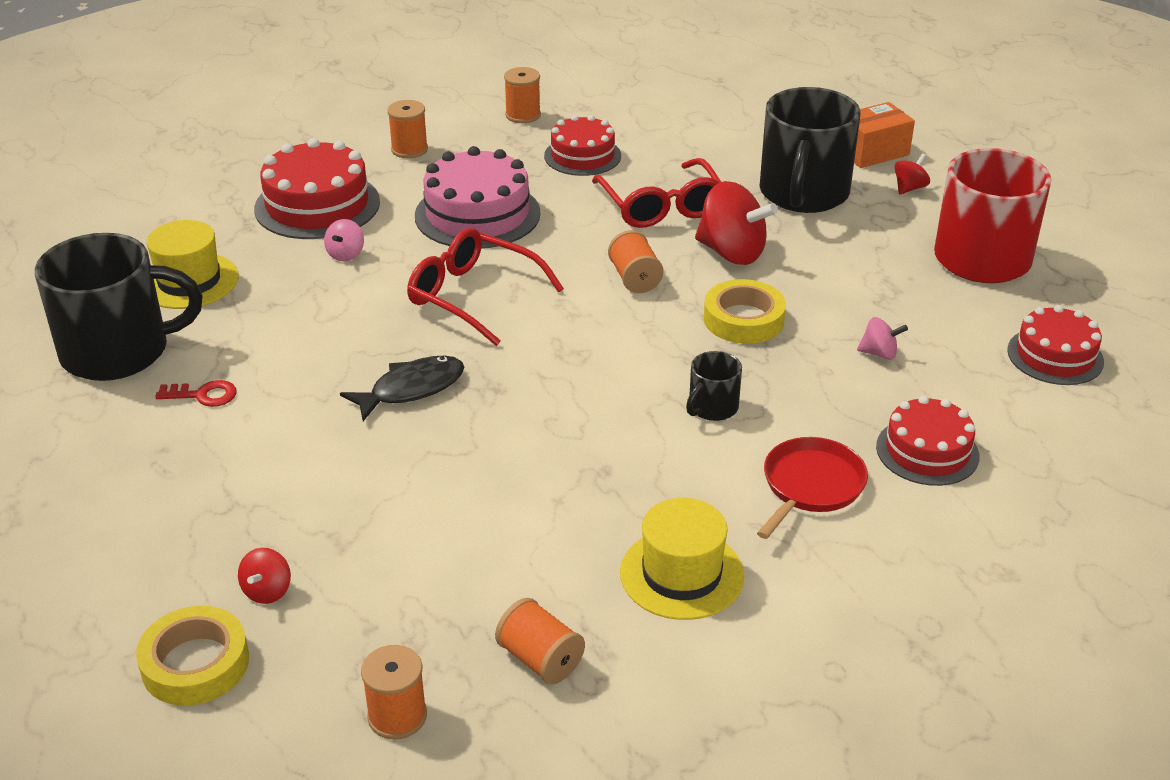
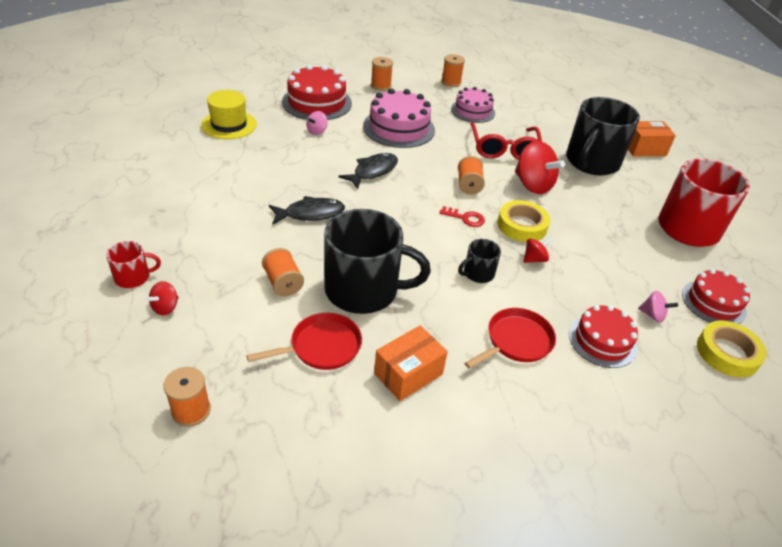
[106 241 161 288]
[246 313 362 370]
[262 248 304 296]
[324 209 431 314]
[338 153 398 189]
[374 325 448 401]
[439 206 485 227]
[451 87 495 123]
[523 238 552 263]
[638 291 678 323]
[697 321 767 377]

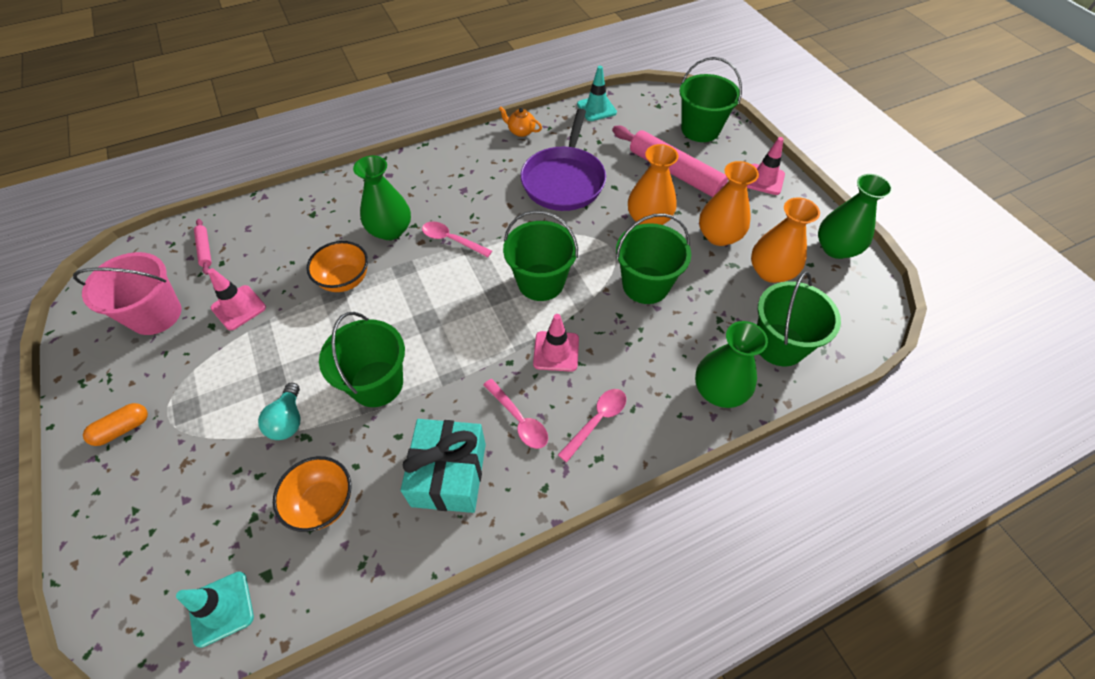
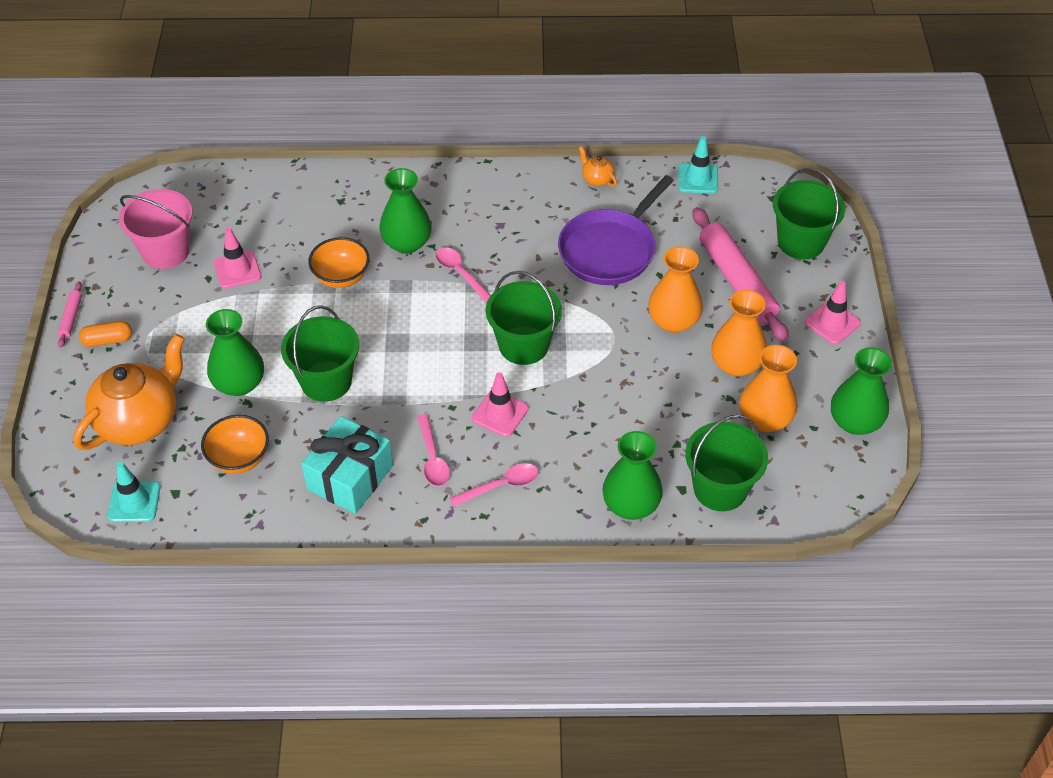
[58 282 82 348]
[73 334 185 450]
[206 309 264 396]
[616 213 691 304] (first image)

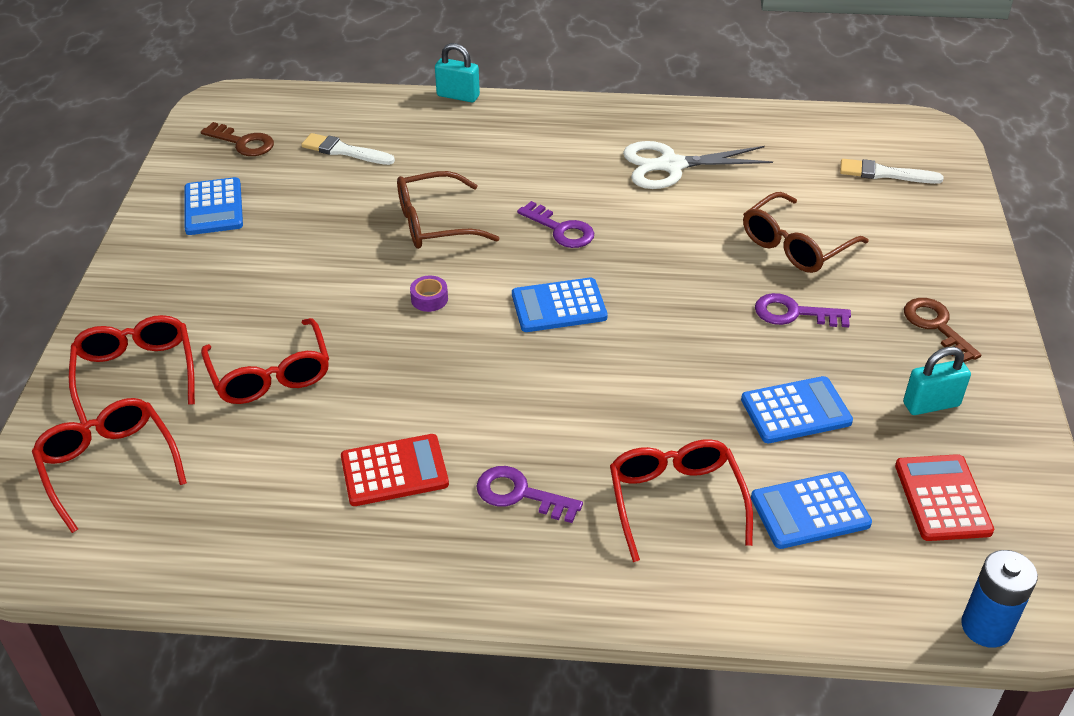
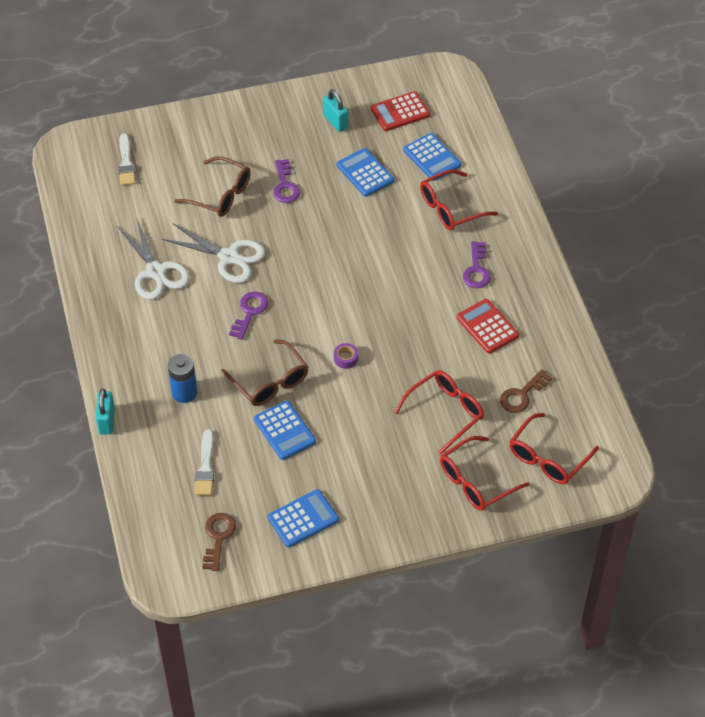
[162 224 265 283]
[168 354 197 403]
[254 401 316 460]
[500 369 552 413]

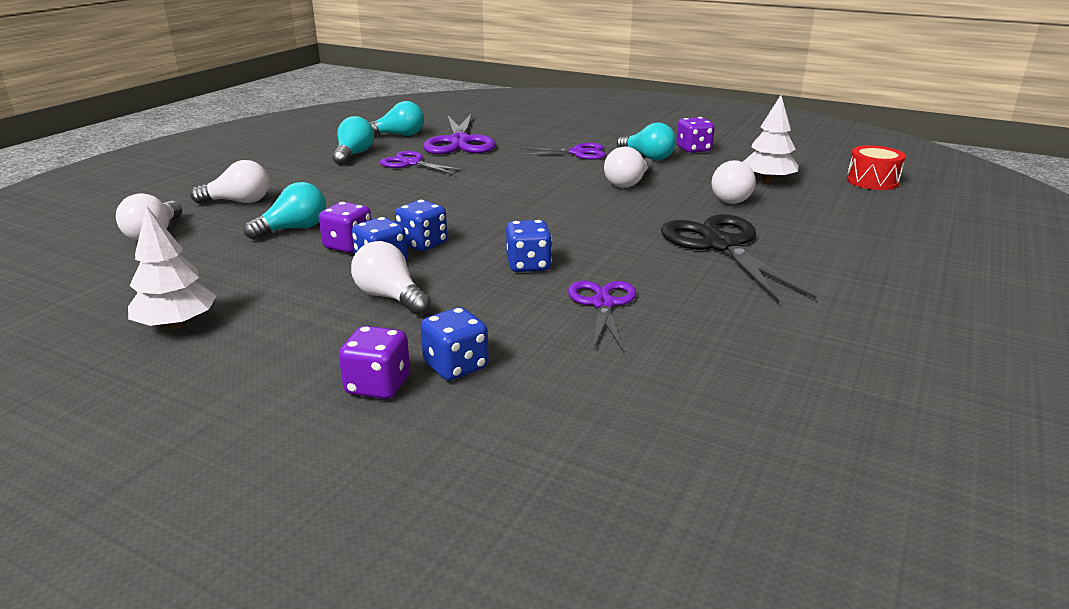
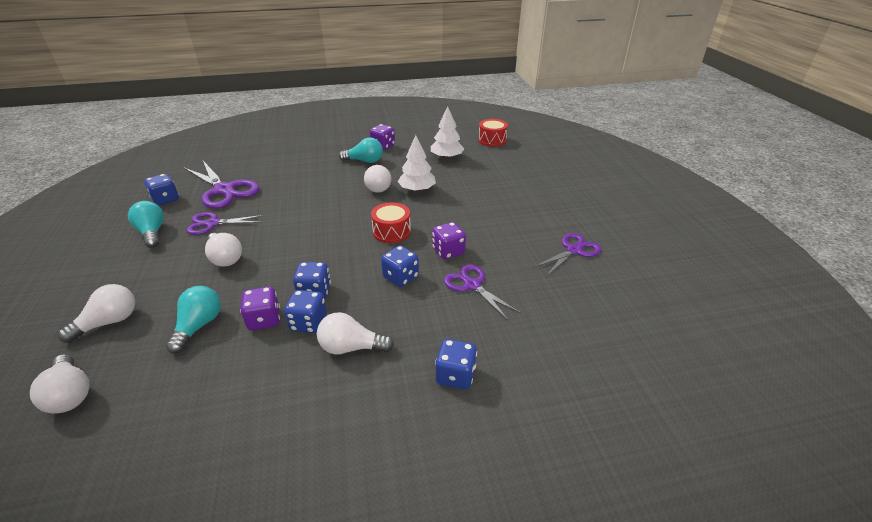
[144 174 179 206]
[205 233 242 267]
[371 202 411 243]
[397 135 436 192]
[432 222 466 259]
[534 233 601 275]
[661 214 816 302] (first image)

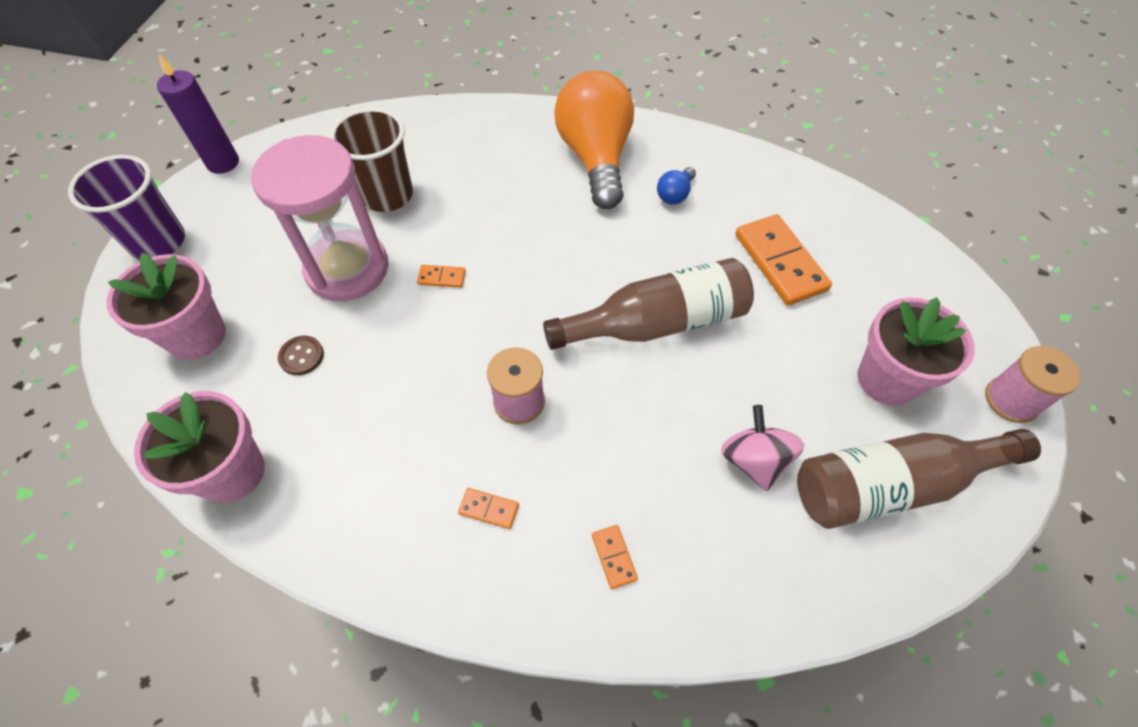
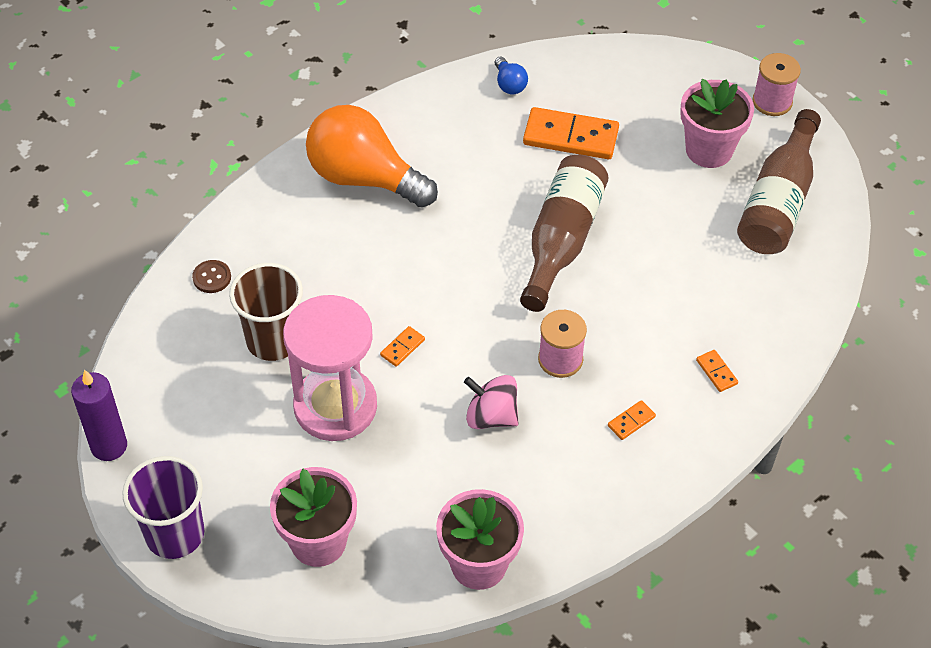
[192 260 231 293]
[464 375 519 429]
[495 57 528 94]
[696 350 738 392]

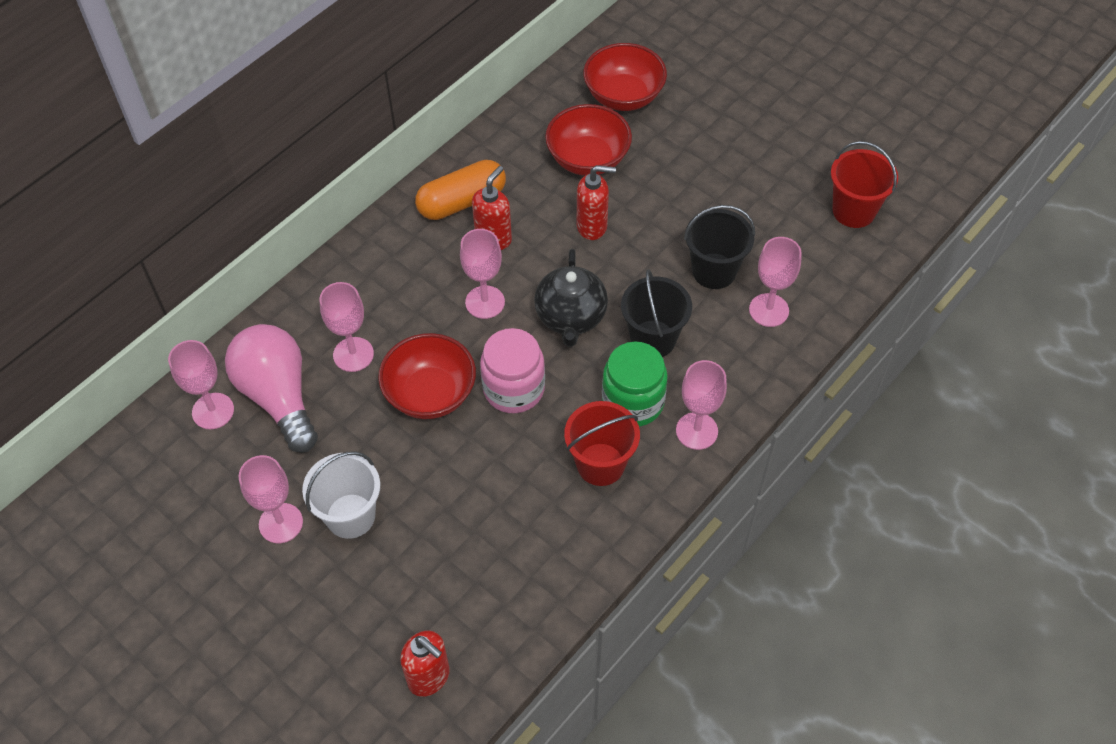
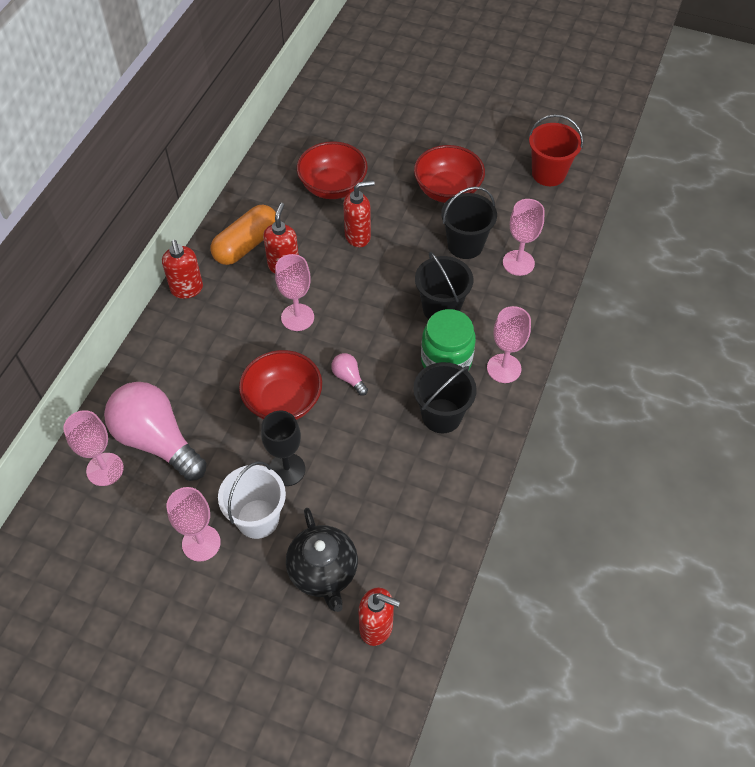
[162 240 203 299]
[261 411 305 486]
[286 508 358 612]
[331 353 368 396]
[413 362 477 434]
[414 145 485 203]
[320 282 374 372] (first image)

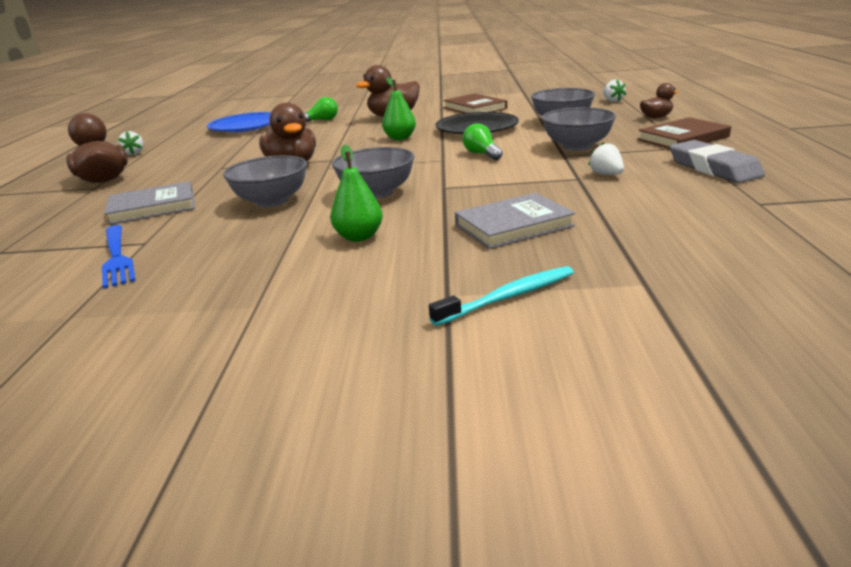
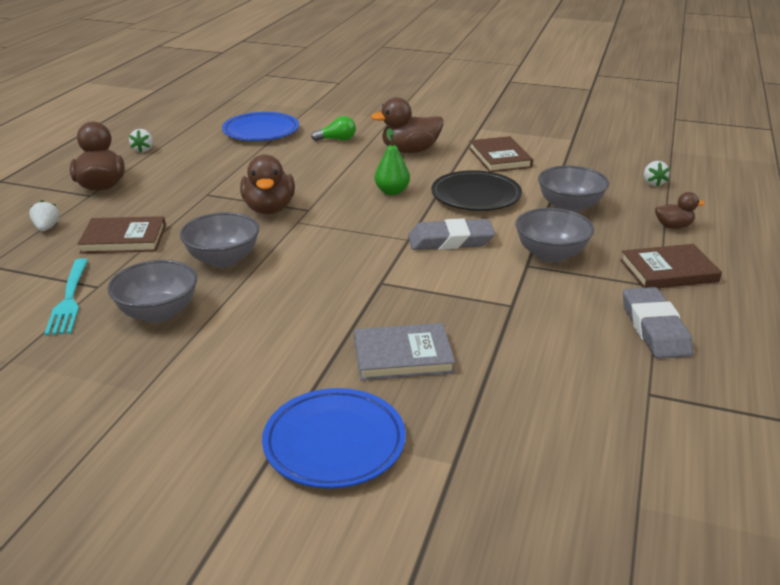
[29 200 60 231]
[44 258 88 335]
[77 216 166 254]
[107 260 197 323]
[262 388 406 489]
[408 218 495 250]
[330 145 383 242] (first image)

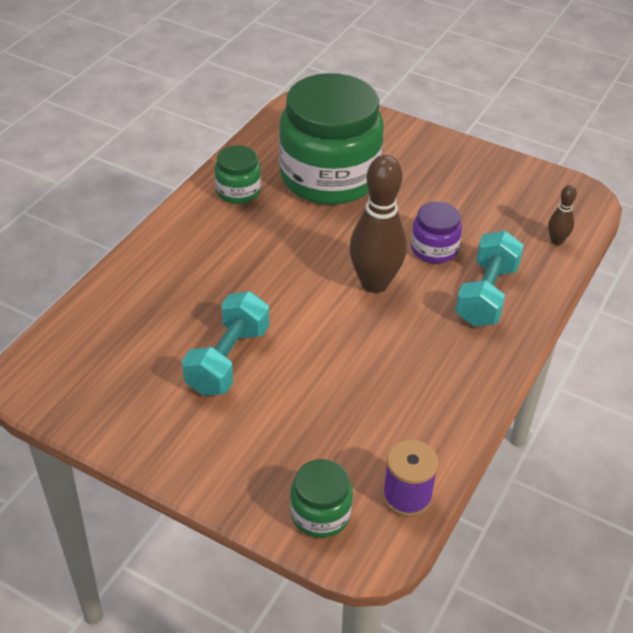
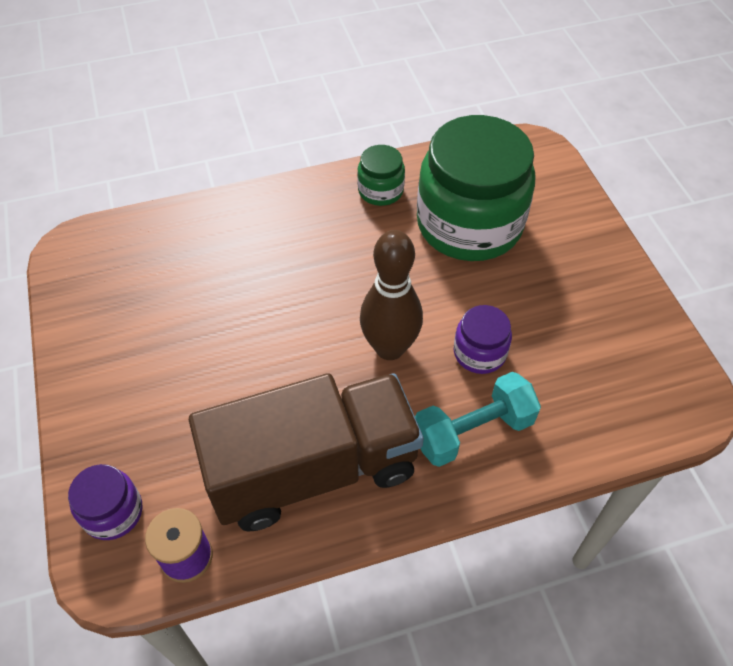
[68 464 142 540]
[189 373 424 532]
[182 291 269 396] (first image)
[548 185 577 245] (first image)

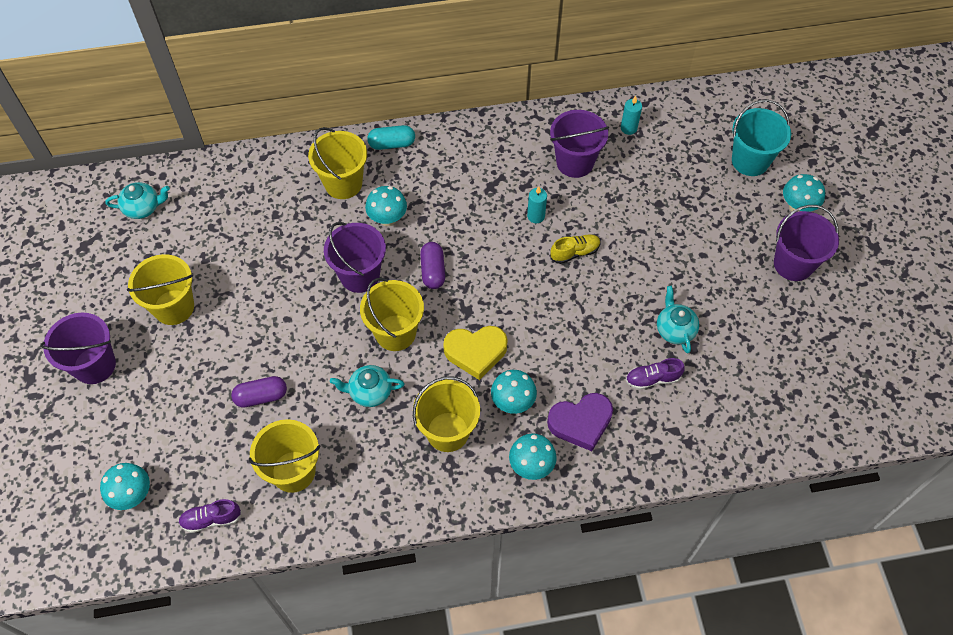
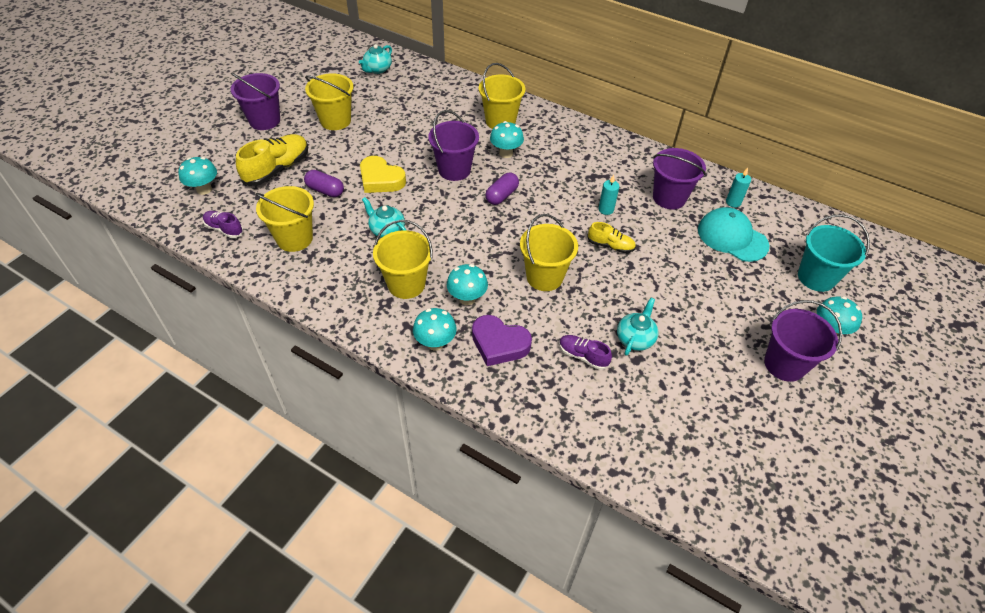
[236 134 308 186]
[359 44 392 74]
[360 156 406 193]
[520 214 578 291]
[698 207 770 262]
[367 125 415 150] (first image)

